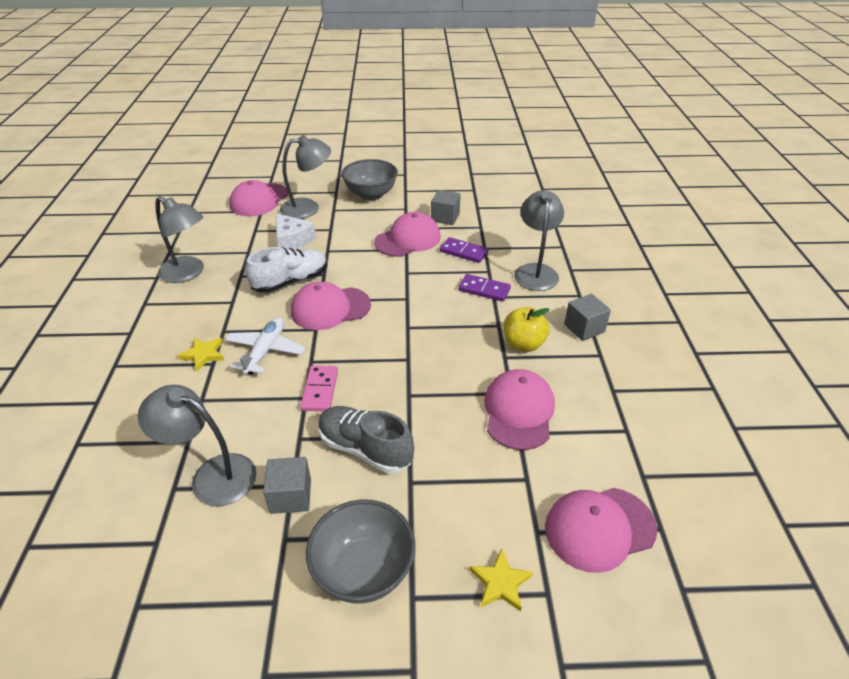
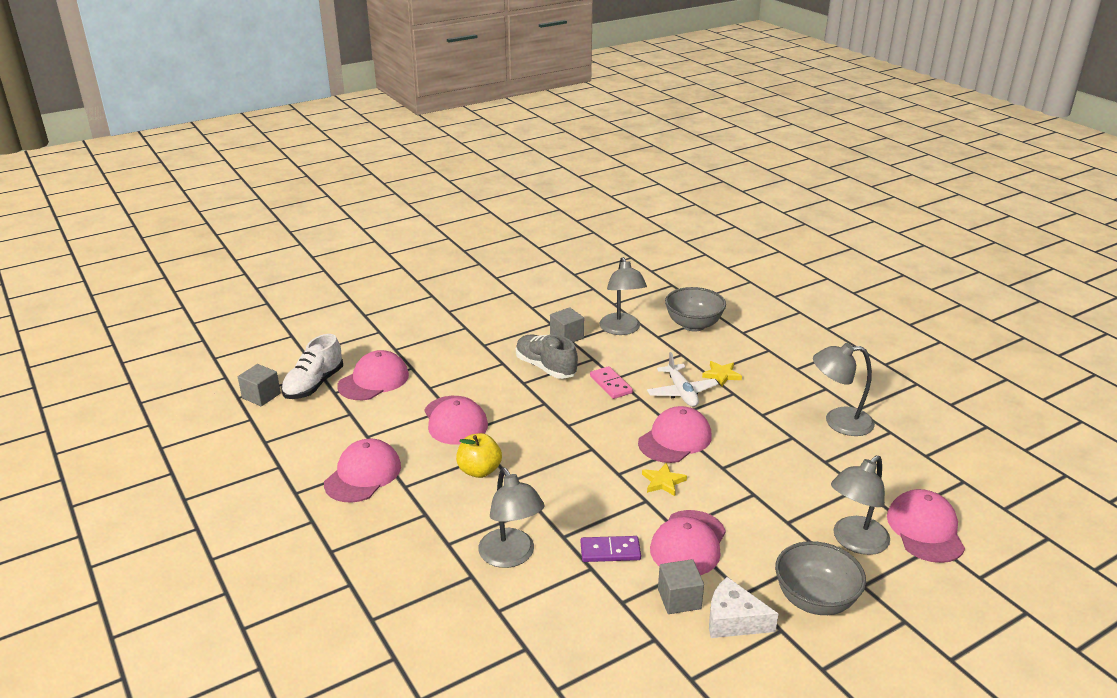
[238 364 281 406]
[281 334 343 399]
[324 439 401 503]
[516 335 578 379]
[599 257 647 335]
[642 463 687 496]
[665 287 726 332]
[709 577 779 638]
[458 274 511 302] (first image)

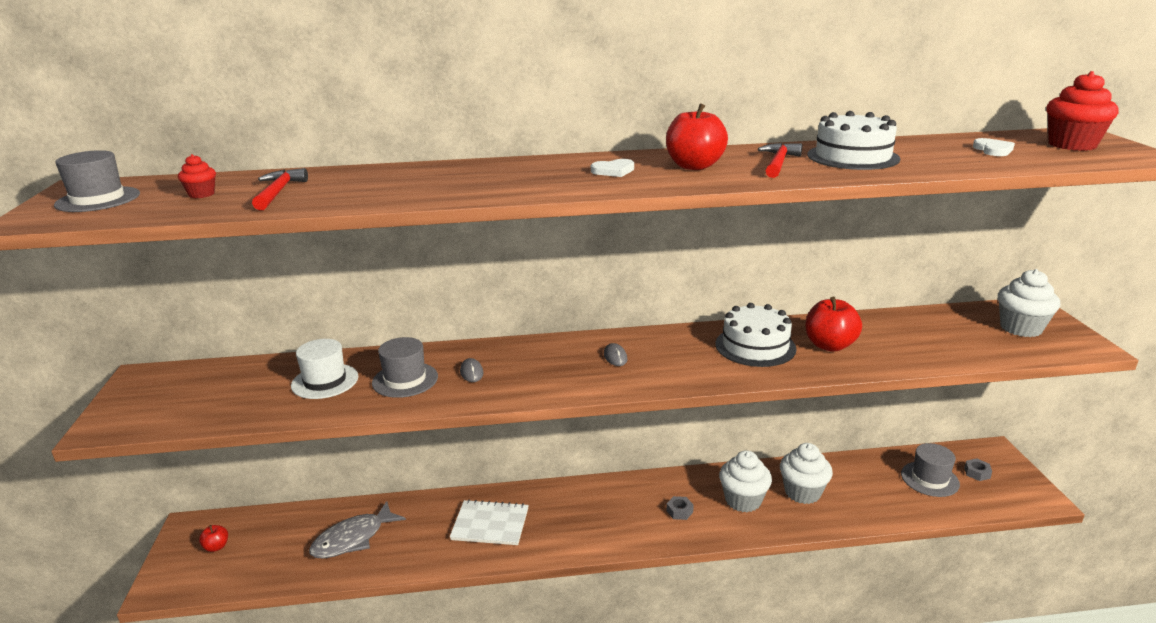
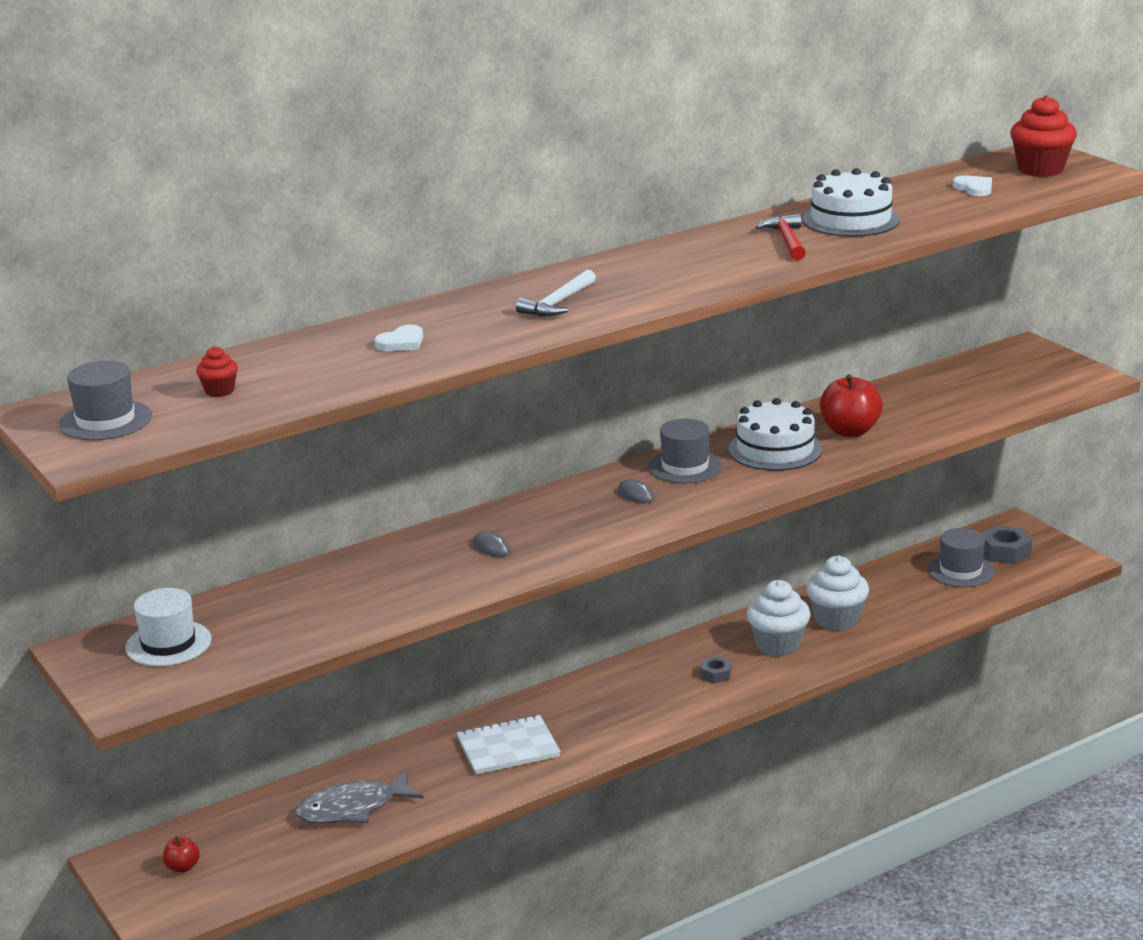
[125 588 212 666]
[295 770 424 824]
[375 325 423 351]
[516 269 596 316]
[648 419 722 483]
[981 525 1032 564]
[252 168 308 210] (first image)
[666 103 728 170] (first image)
[998 269 1060 337] (first image)

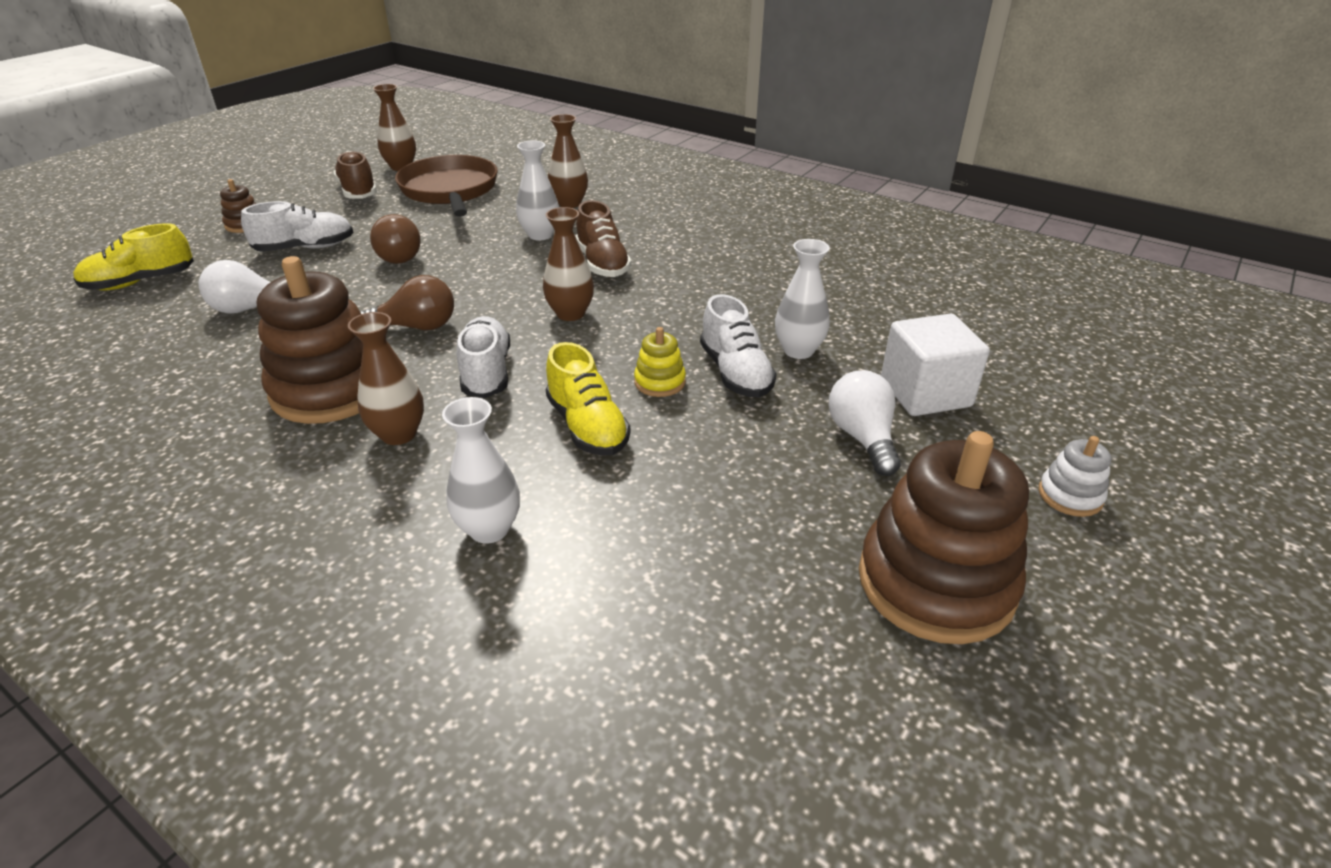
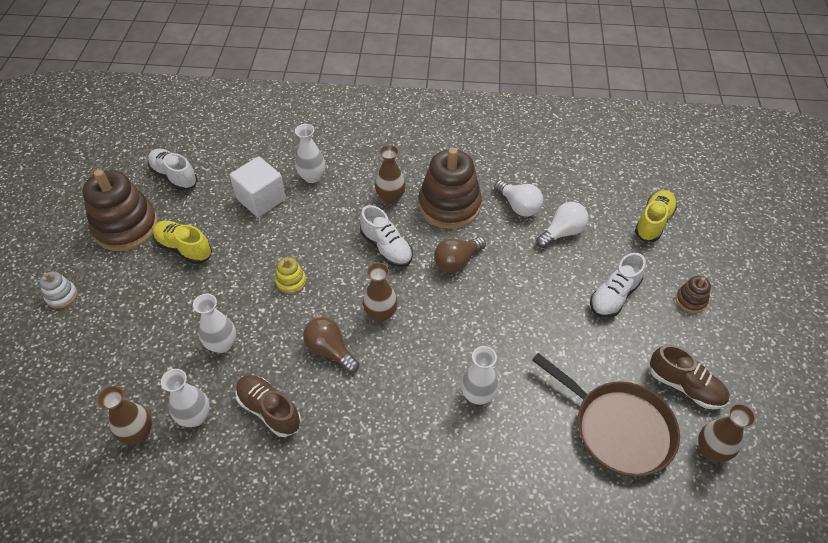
[97 386 152 444]
[148 149 198 191]
[153 221 212 264]
[161 369 210 427]
[230 156 286 217]
[235 375 301 437]
[303 317 359 373]
[494 180 543 217]

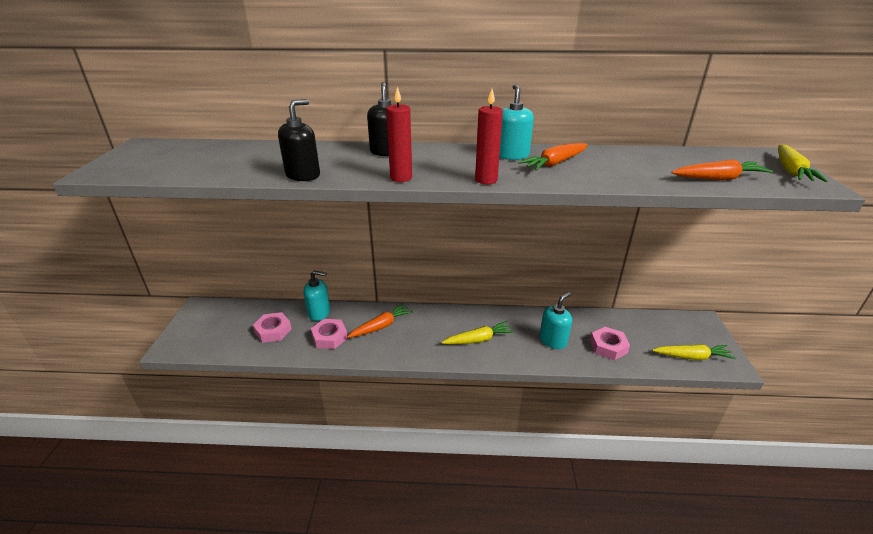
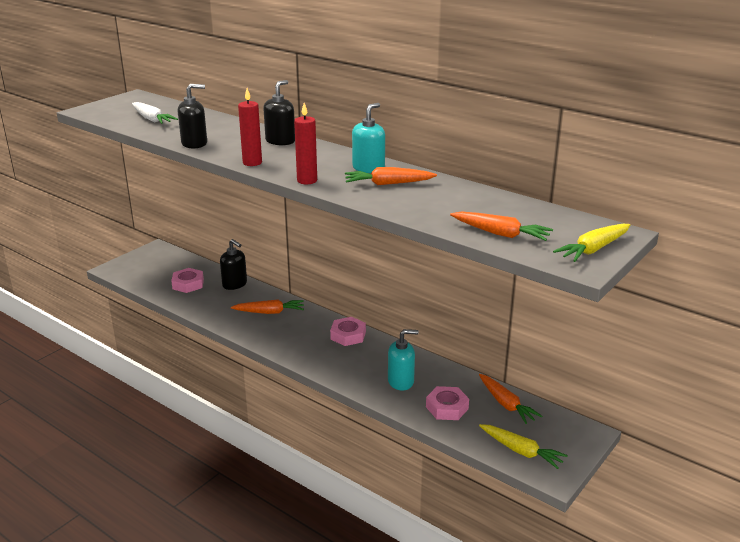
[132 102 178 124]
[220 239 247 290]
[330 317 366 346]
[479 374 542 424]
[441 321 514 344] (first image)

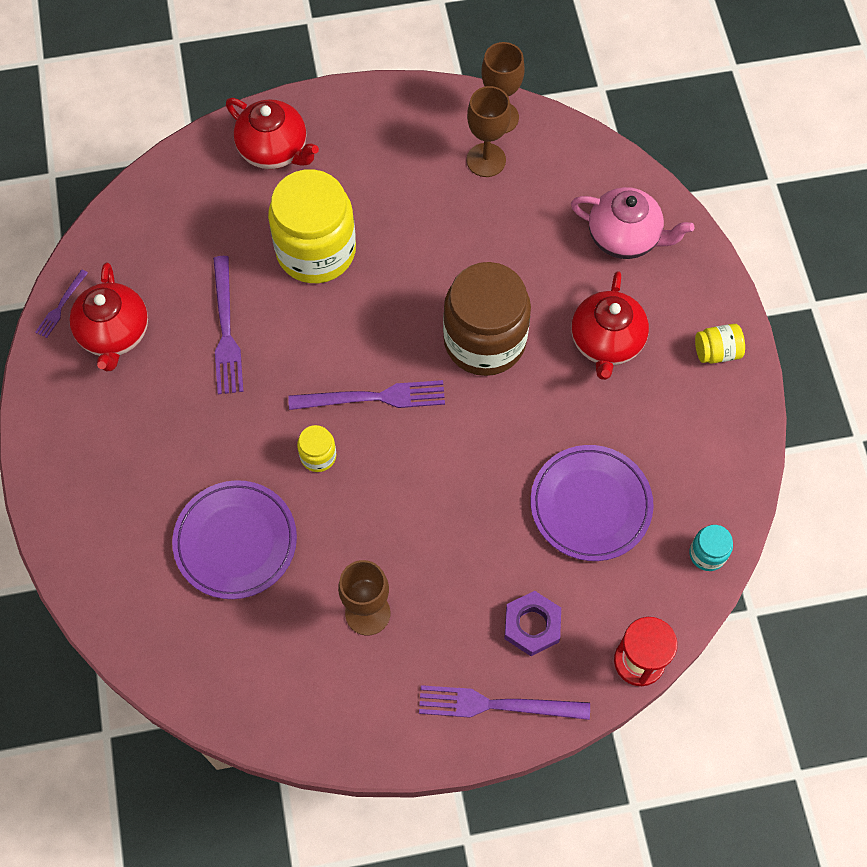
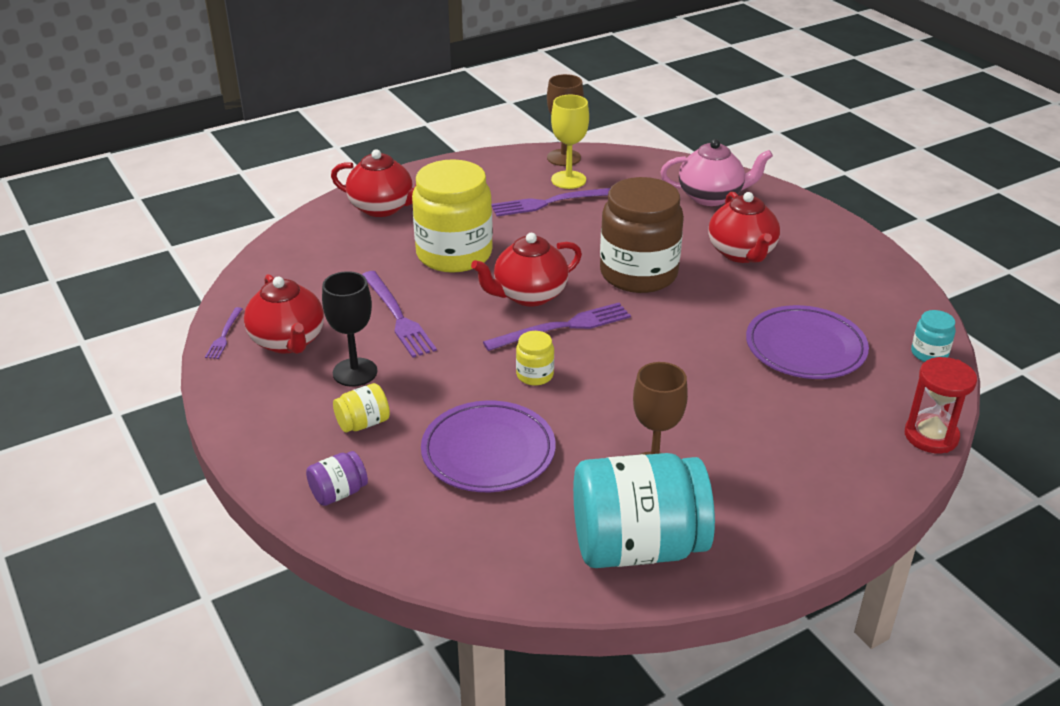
[306 451 368 506]
[322 271 377 387]
[333 383 390 433]
[471 233 582 307]
[492 188 610 216]
[551 95 589 189]
[573 453 715 568]
[505 591 561 656] (first image)

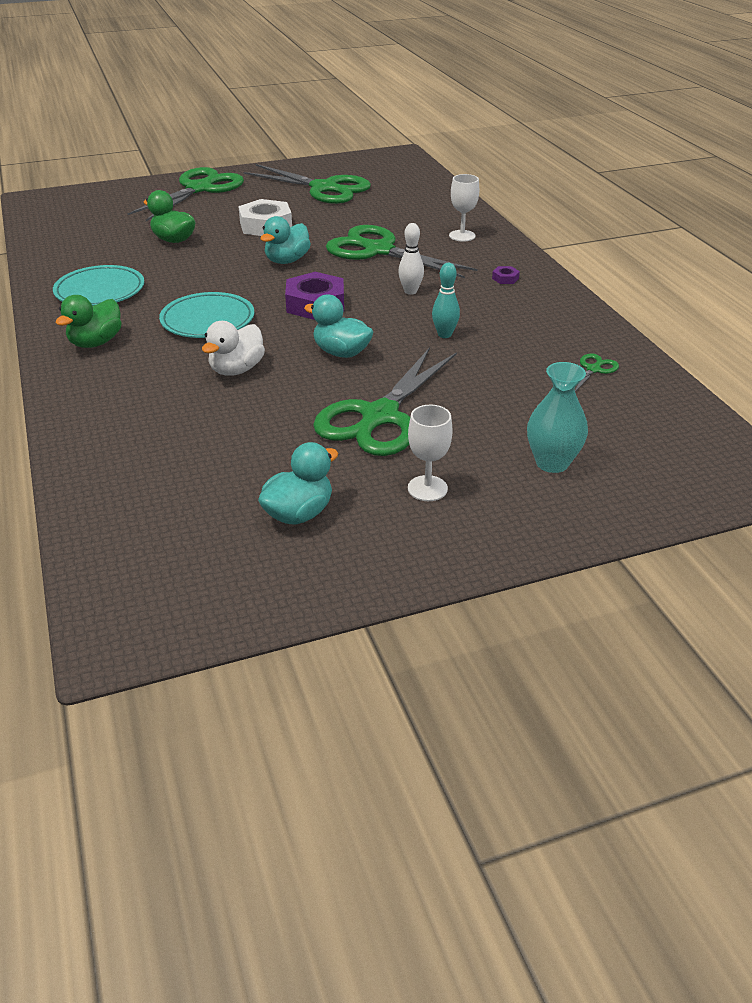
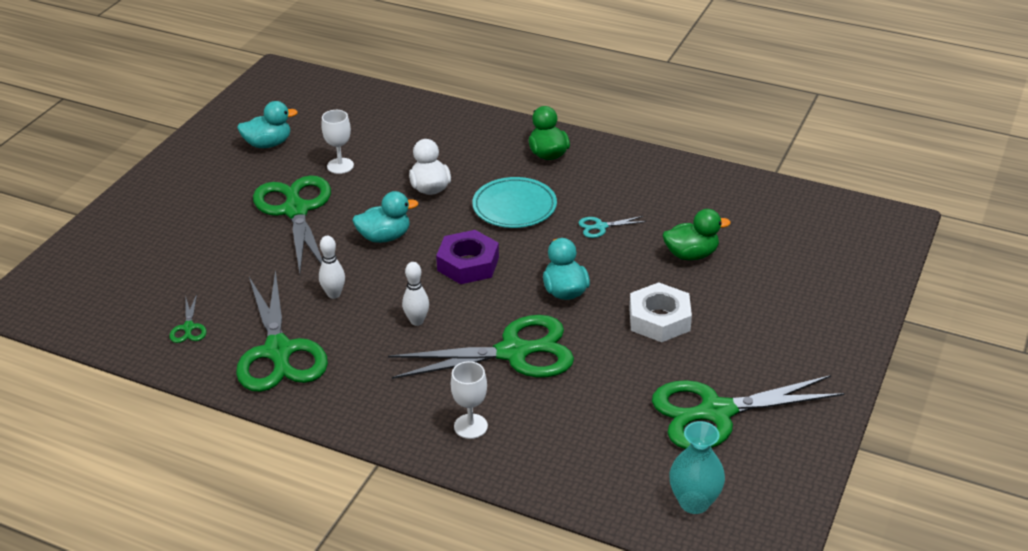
[236 269 328 392]
[237 101 298 148]
[319 236 345 299]
[321 110 354 174]
[578 216 647 238]
[669 421 725 514]
[53 265 144 306] (first image)
[492 266 520 284] (first image)

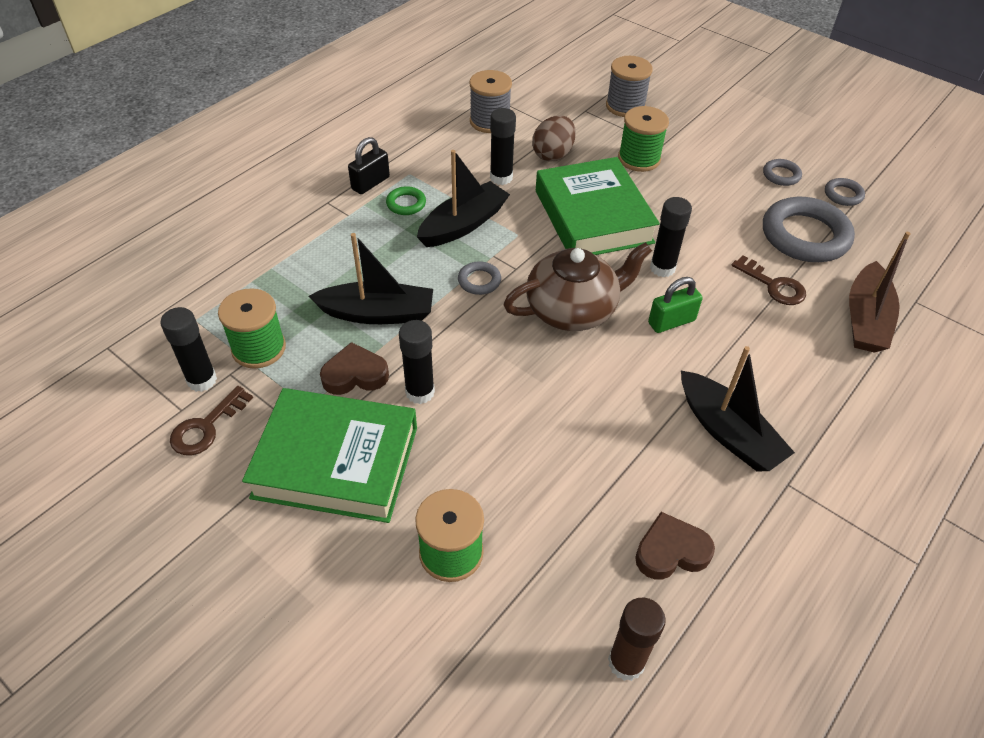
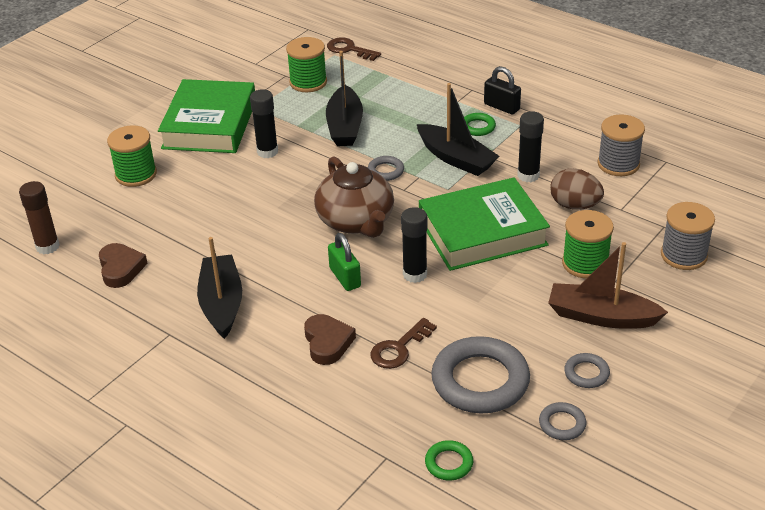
[197 237 242 339]
[304 314 356 365]
[327 37 381 61]
[425 440 473 481]
[548 242 668 329]
[160 307 217 392] (first image)

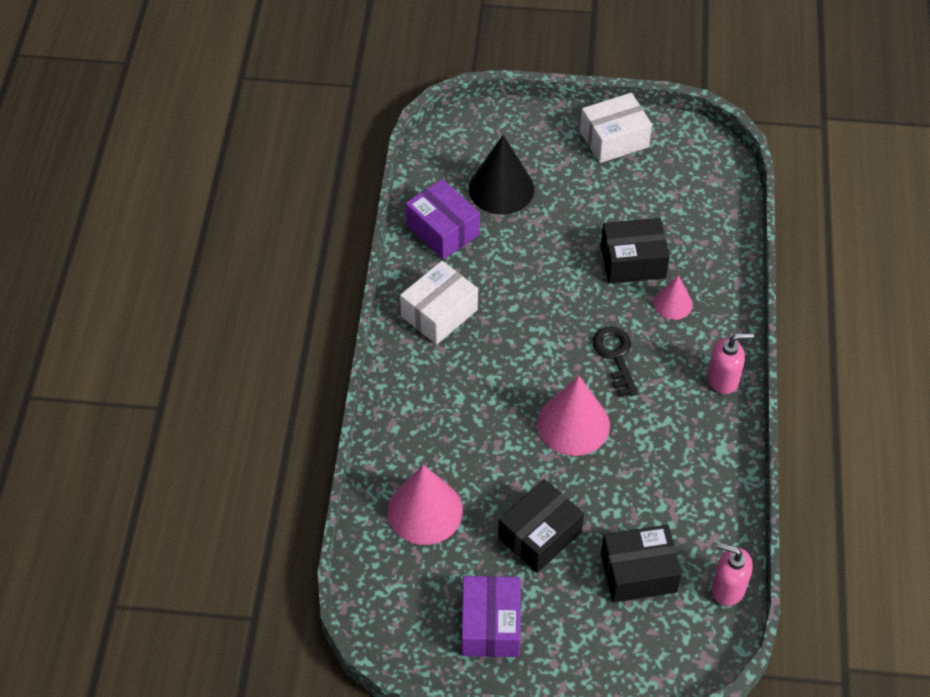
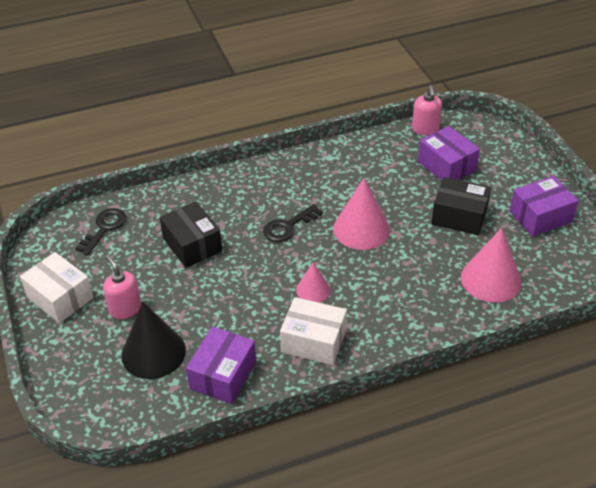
[75 208 127 255]
[103 255 141 319]
[296 262 330 303]
[418 126 480 181]

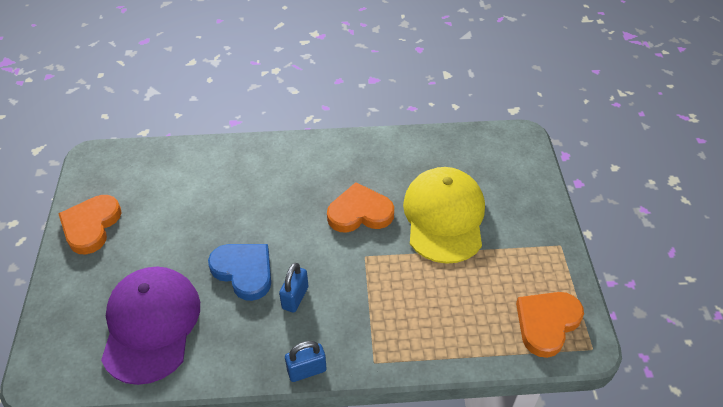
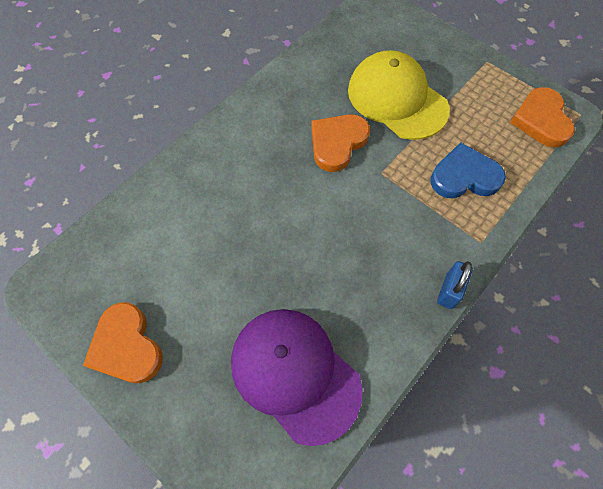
[431 142 506 199]
[279 263 309 313] (first image)

